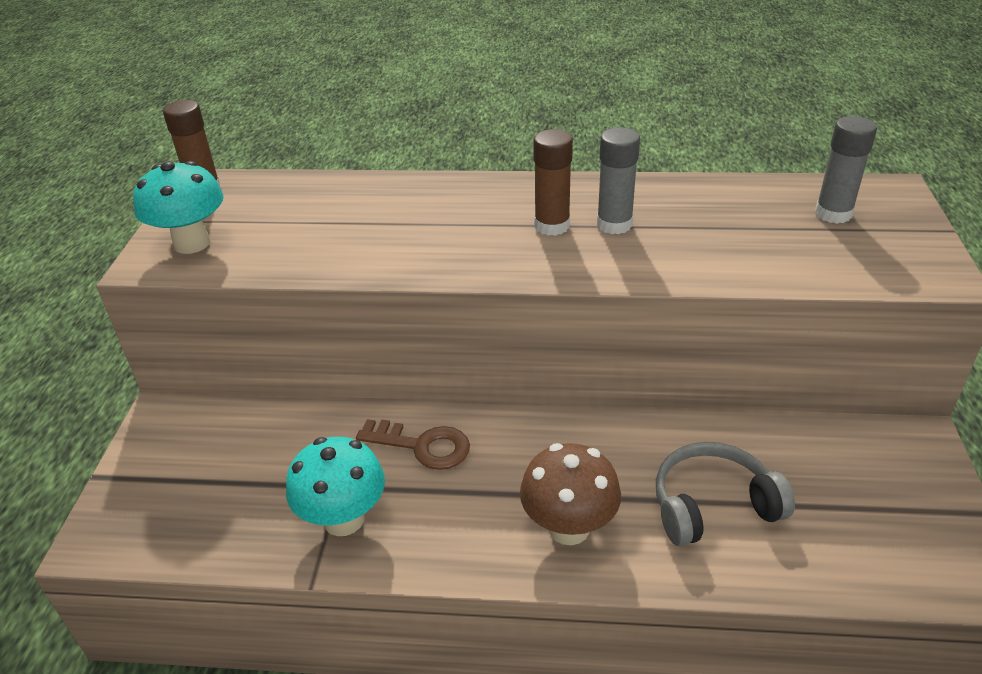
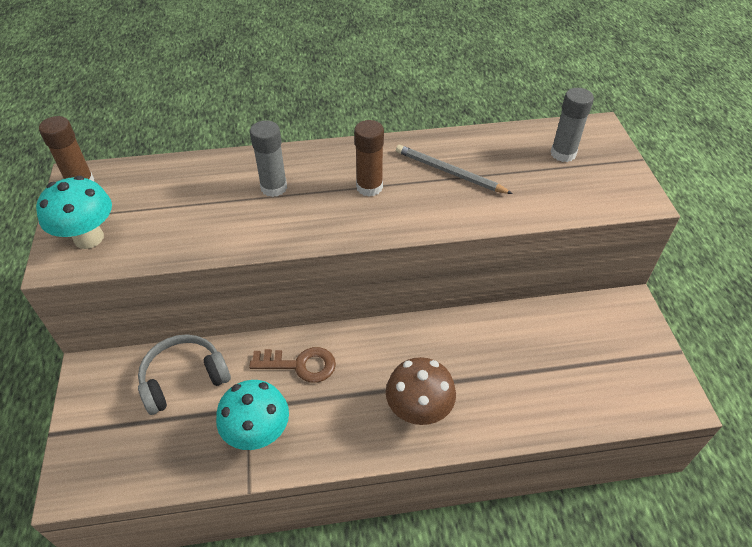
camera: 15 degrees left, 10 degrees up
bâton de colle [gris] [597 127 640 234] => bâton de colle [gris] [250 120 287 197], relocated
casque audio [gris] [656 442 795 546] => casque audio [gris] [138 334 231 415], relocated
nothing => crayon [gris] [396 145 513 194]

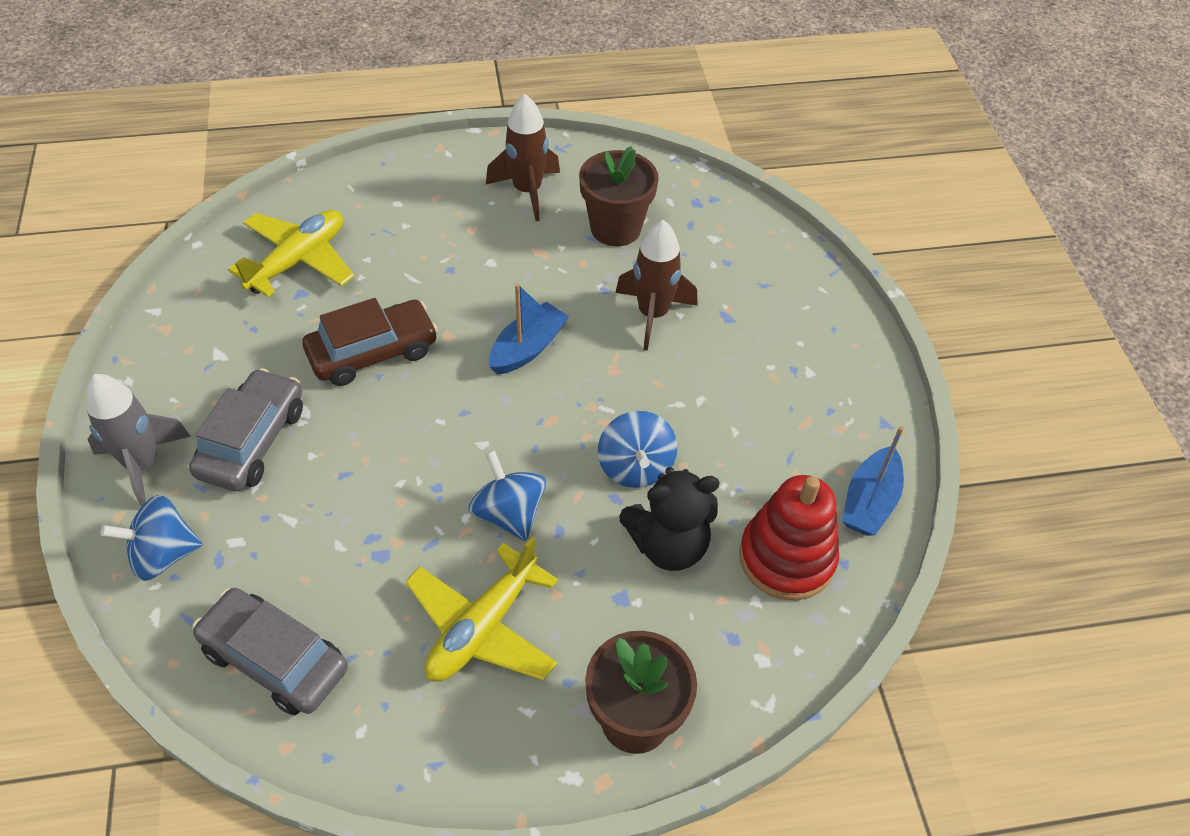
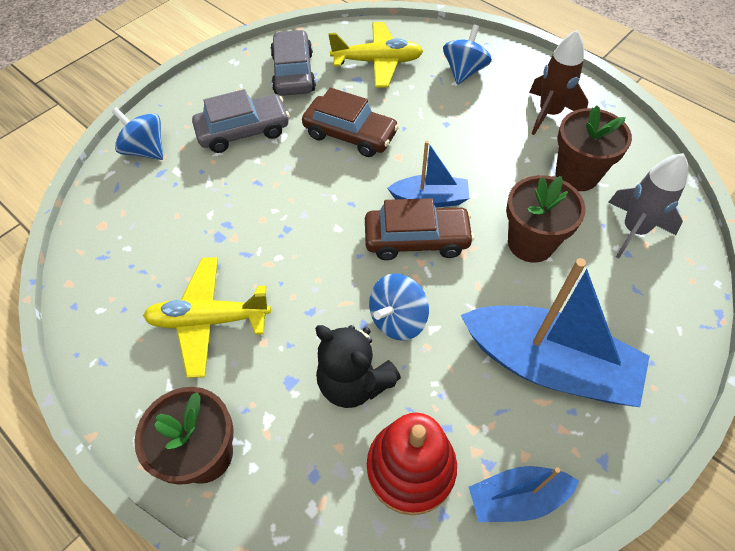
camera: 55 degrees right, 5 degrees up
fusée [gris] [86 374 191 507] => fusée [gris] [609 153 688 258], relocated
voiture [gris] [192 588 348 715] => voiture [gris] [270 30 316 96], relocated
toupie [bleu] [468 450 546 541] => toupie [bleu] [443 25 492 85], relocated
fusée [marron] [615 220 698 351] => pot de fleurs [marron] [506 175 586 263]
nothing => voiture [marron] [365 198 474 260]
nothing => bateau [bleu] [461 258 650 407]

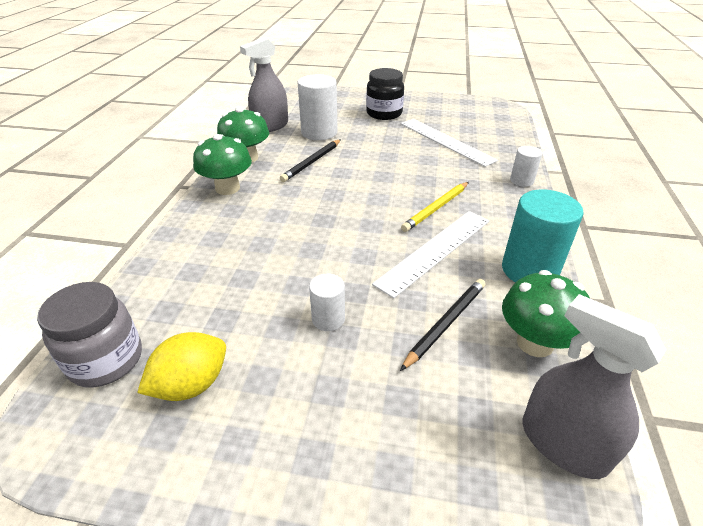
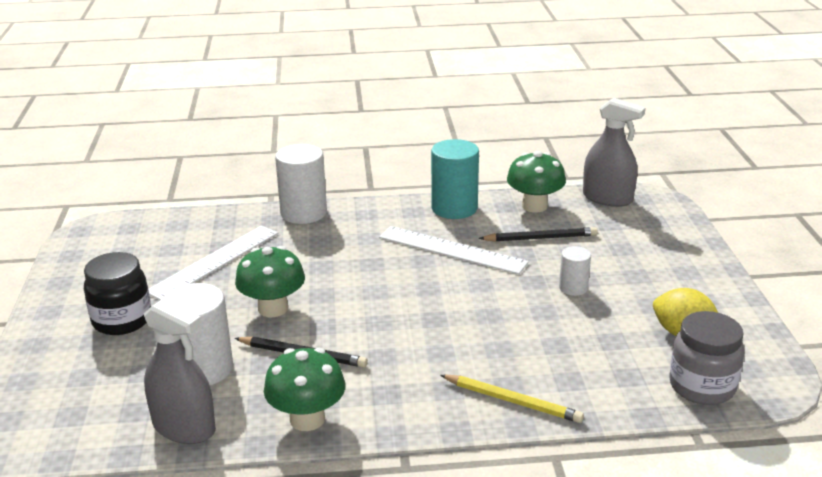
camera: 105 degrees left, 10 degrees down
champignon [vert] [193 134 252 195] => champignon [vert] [235 246 305 317], relocated
crayon [noir] [400 279 486 371] => crayon [noir] [479 227 598 242], 150 degrees clockwise
crayon [jaune] [401 182 469 232] => crayon [jaune] [440 375 584 423], relocated
cylindre [blanc] [510 146 542 187] => cylindre [blanc] [275 144 327 224], x1.85
vaporisateur [gris] [523 294 667 479] => vaporisateur [gris] [583 98 646 207], 90 degrees counterclockwise

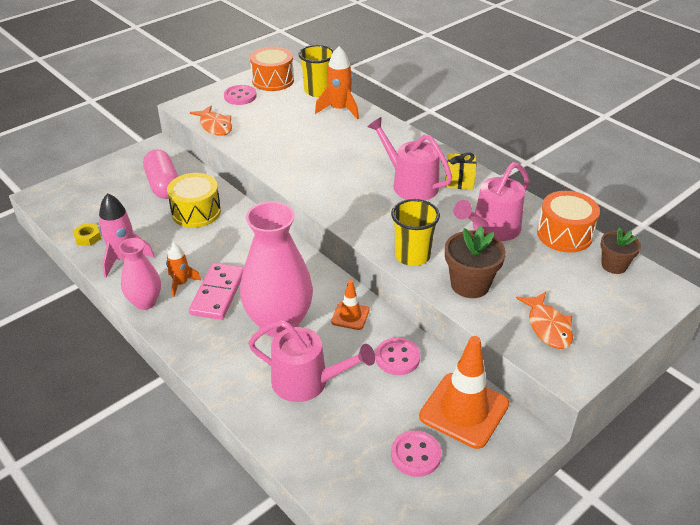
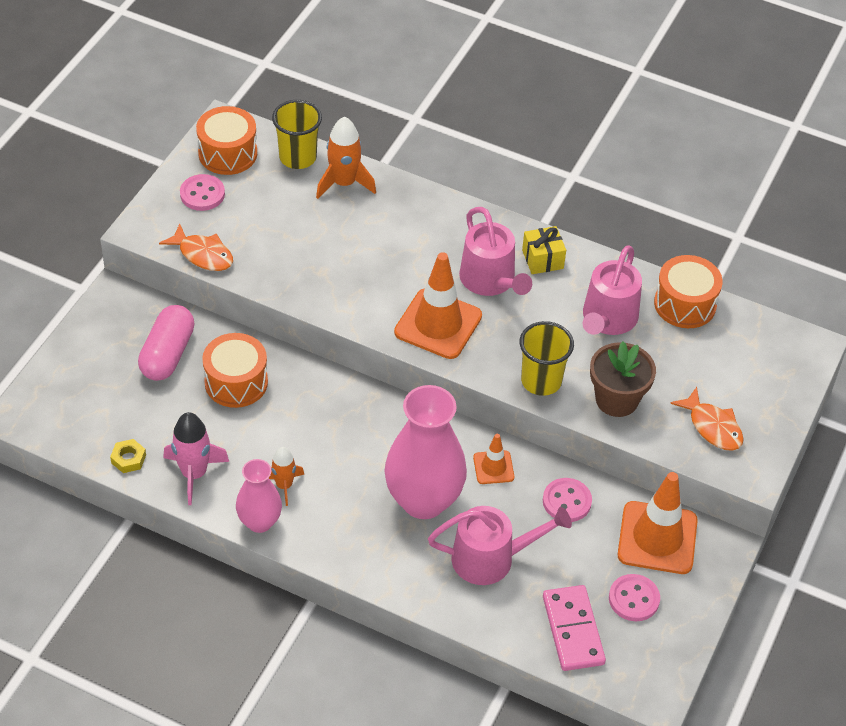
camera: 25 degrees left, 10 degrees up
gélule [rose] [143 149 178 199] => gélule [rose] [138 305 195 381], 60 degrees clockwise
tambour [jaune] [167 173 221 228] => tambour [orange] [202 333 268 408]
domino [rose] [189 263 244 320] => domino [rose] [543 585 606 671], relocated
arrosoir [rose] [367 117 452 201] => arrosoir [rose] [459 207 532 296], 135 degrees counterclockwise
pot de fleurs [marron] [600 227 641 274] => nothing
nothing => cône de chantier [orange] [394 252 482 359]

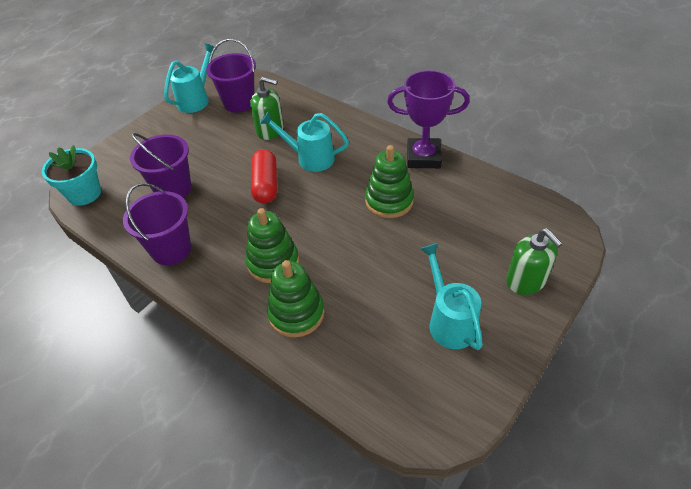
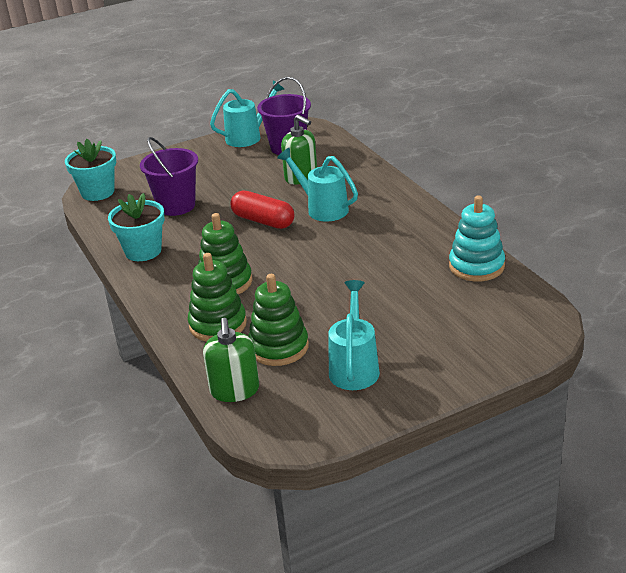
camera: 25 degrees right, 15 degrees down
seau [violet] [123 183 191 265] => pot de fleurs [turquoise] [108 193 165 261]
gélule [rouge] [251 149 277 203] => gélule [rouge] [230 191 294 229], 75 degrees counterclockwise
jouet à empiler [vert] [365 145 414 218] => jouet à empiler [vert] [248 274 309 366], relocated
trophée [violet] [387 70 470 168] => nothing
distributeur de savon [vert] [506 228 563 295] => distributeur de savon [vert] [203 318 259 402], relocated
nothing => jouet à empiler [turquoise] [449 195 505 282]

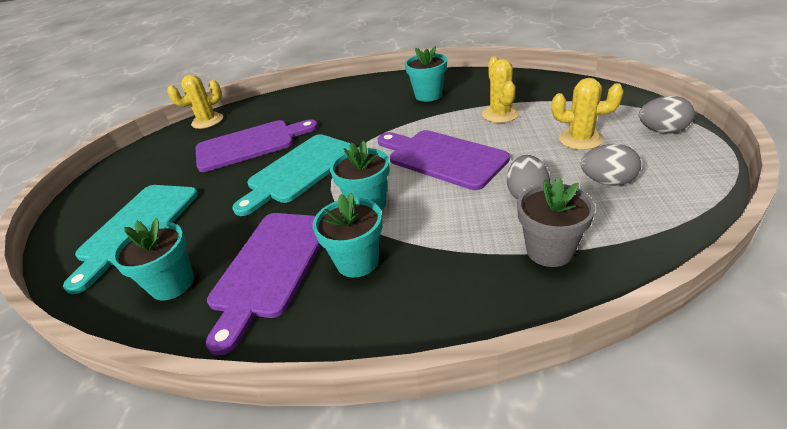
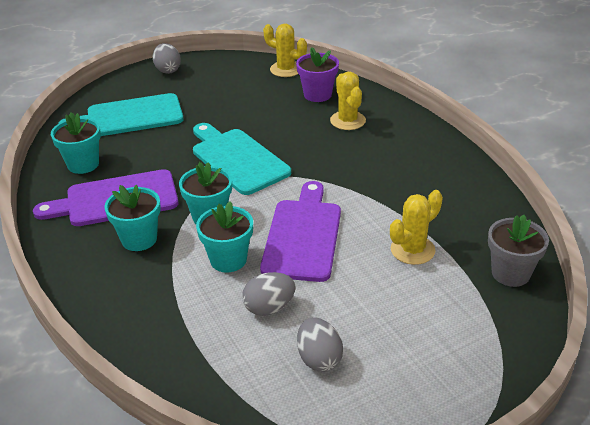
camera: 55 degrees right, 0 degrees up
planche à découper [violet] [195 119 318 172] => nothing
planche à découper [turquoise] [232 134 351 216] => planche à découper [turquoise] [193 123 291 195], 45 degrees clockwise
pot de fleurs [turquoise] [405 46 447 102] => pot de fleurs [turquoise] [196 201 253 273], relocated
pot de fleurs [gris] [517 178 595 267] => pot de fleurs [gris] [488 215 549 287], relocated
cactus [jaune] [552 78 624 150] => cactus [jaune] [330 72 366 130], relocated
œuf [gris] [639 96 694 134] => œuf [gris] [153 43 181 74], relocated
nothing => pot de fleurs [violet] [296 47 339 102]

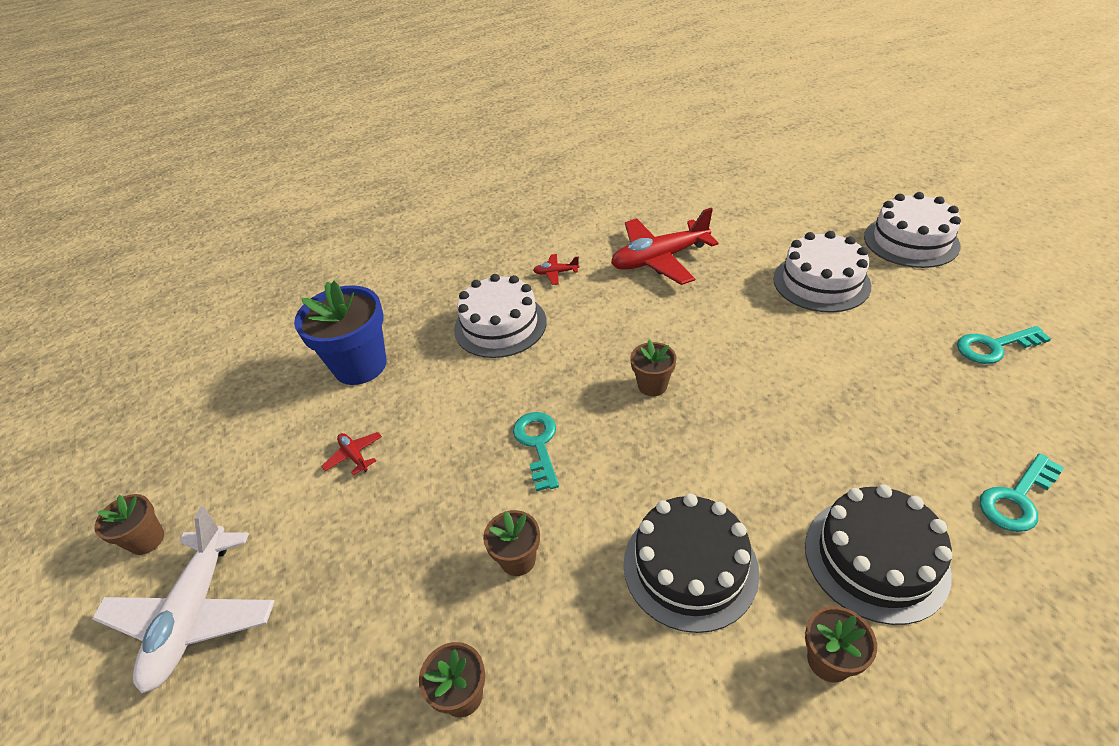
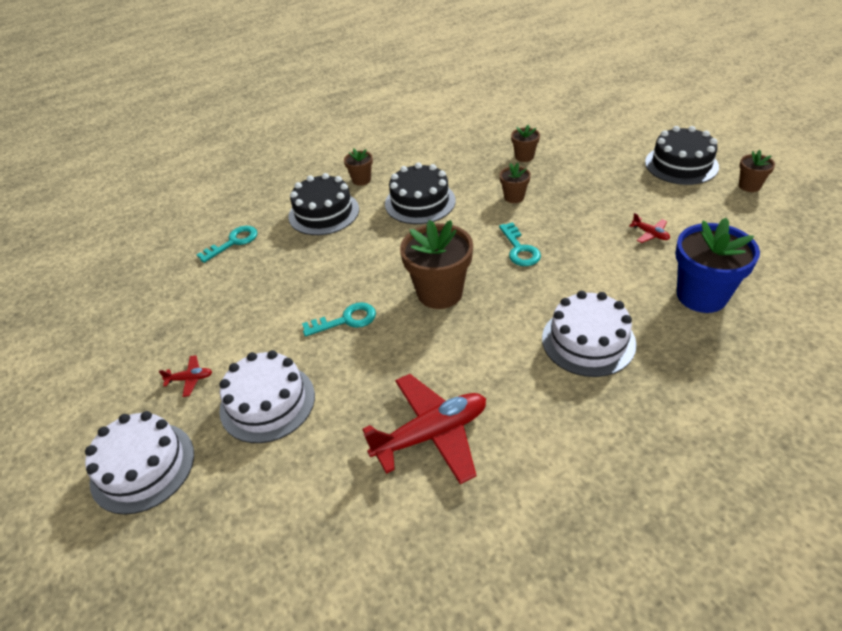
camera: 175 degrees right, 0 degrees up
avion [blanc] [92 507 275 693] => gâteau [noir] [645 126 719 185]
avion [rouge] [533 254 579 285] => avion [rouge] [159 355 212 397], relocated
pot de fleurs [marron] [630 340 677 396] => pot de fleurs [marron] [400 220 473 309], x1.96
clé [turquoise] [957 326 1051 364] => clé [turquoise] [302 302 376 337], relocated

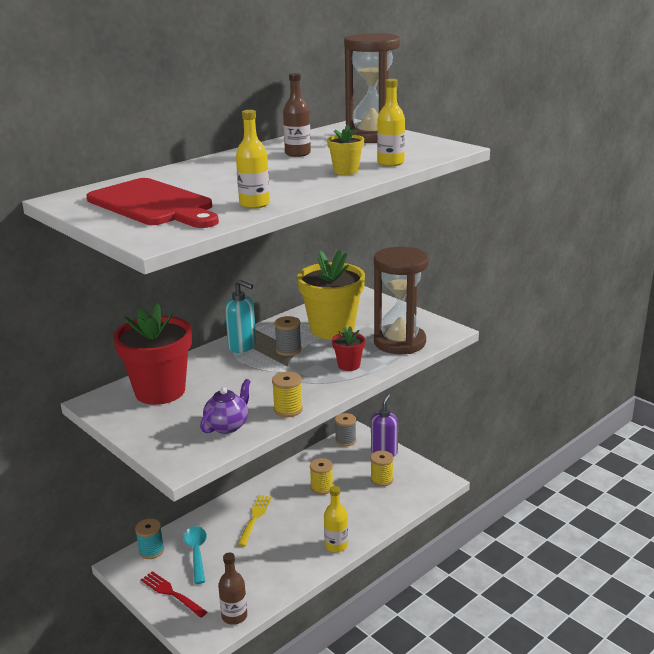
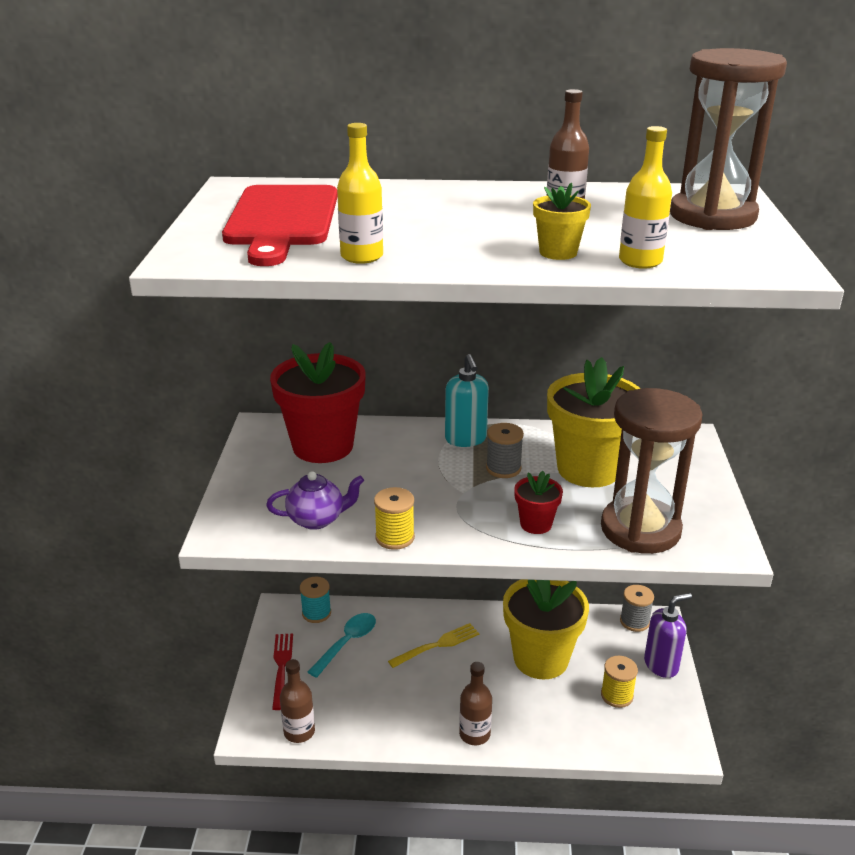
camera: 45 degrees right, 5 degrees up
bobine [jaune] [310 458 333 495] => pot de fleurs [jaune] [503 579 589 680]
bouteille [jaune] [324 486 348 552] => bouteille [marron] [459 662 492 745]

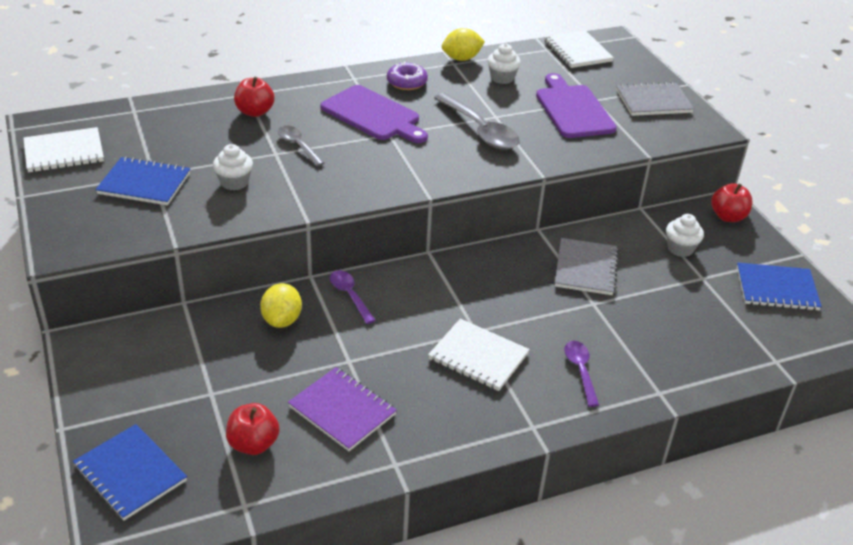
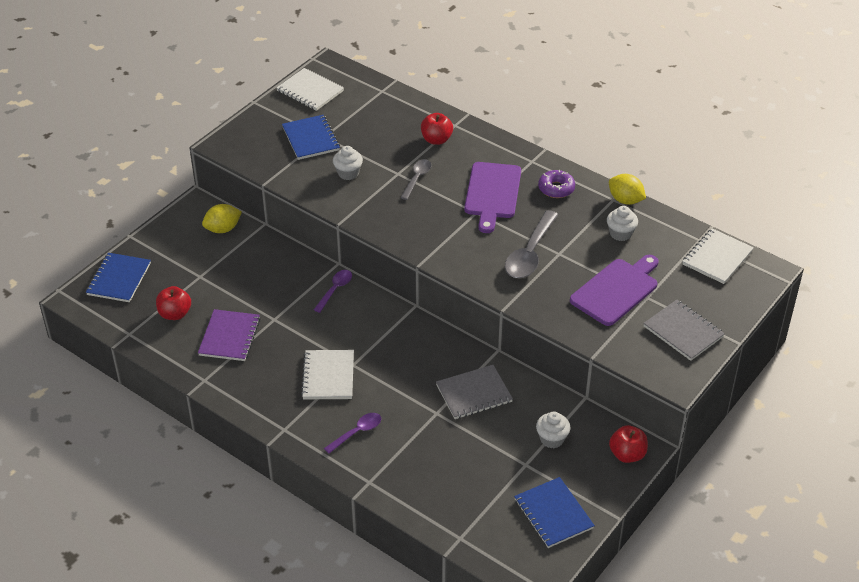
camera: 60 degrees right, 5 degrees up
citron [jaune] [260 283 302 328] => citron [jaune] [202 204 242 233], relocated

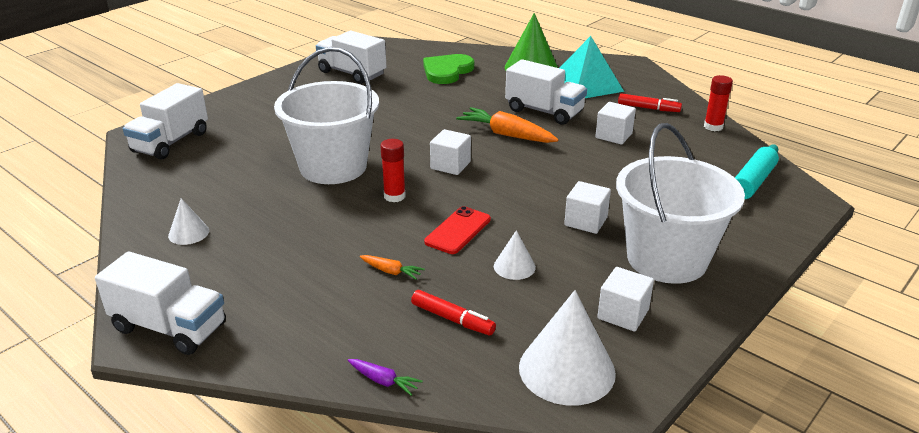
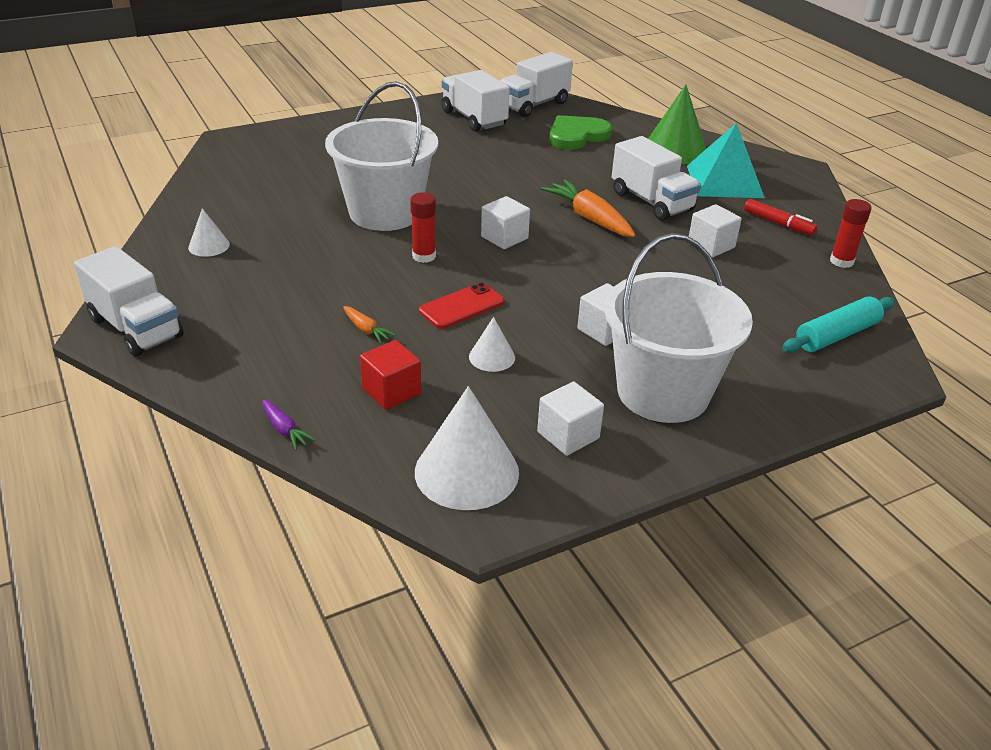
camera: 20 degrees right, 5 degrees up
camion [blanc] [123 83 208 160] => camion [blanc] [500 52 573 117], relocated
feutre [rouge] [411 290 496 335] => cube [rouge] [360 340 421 410]

